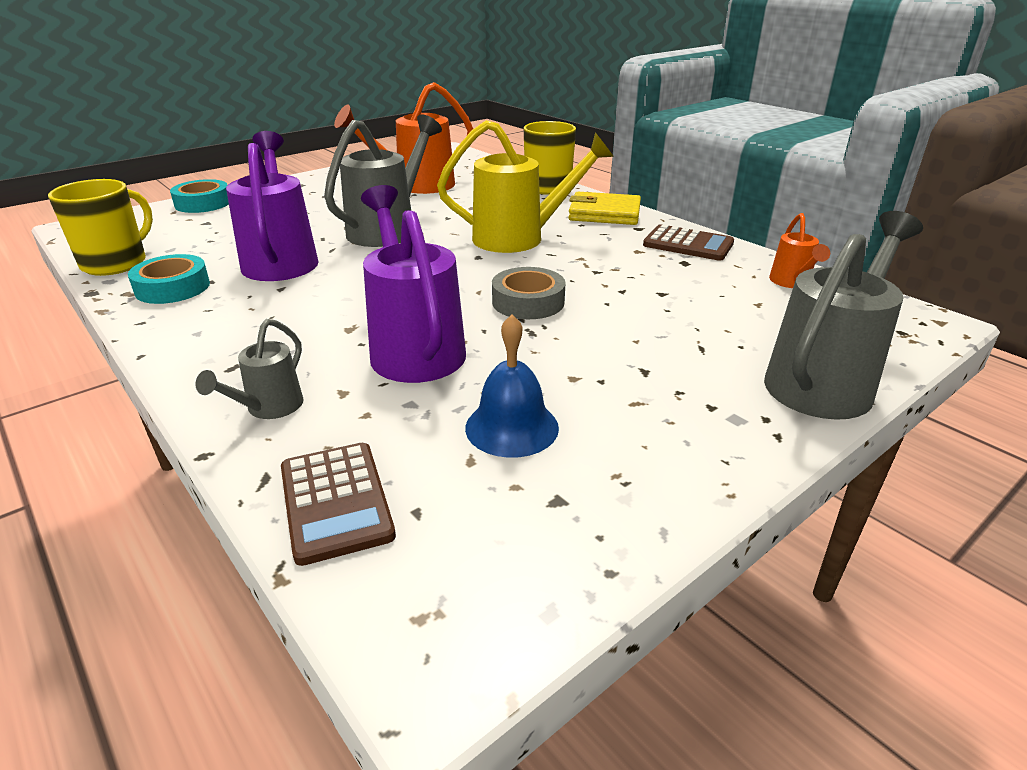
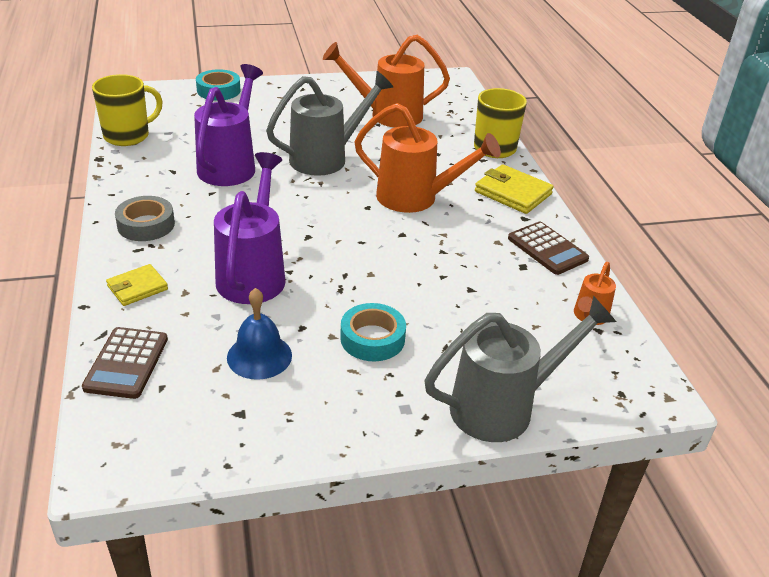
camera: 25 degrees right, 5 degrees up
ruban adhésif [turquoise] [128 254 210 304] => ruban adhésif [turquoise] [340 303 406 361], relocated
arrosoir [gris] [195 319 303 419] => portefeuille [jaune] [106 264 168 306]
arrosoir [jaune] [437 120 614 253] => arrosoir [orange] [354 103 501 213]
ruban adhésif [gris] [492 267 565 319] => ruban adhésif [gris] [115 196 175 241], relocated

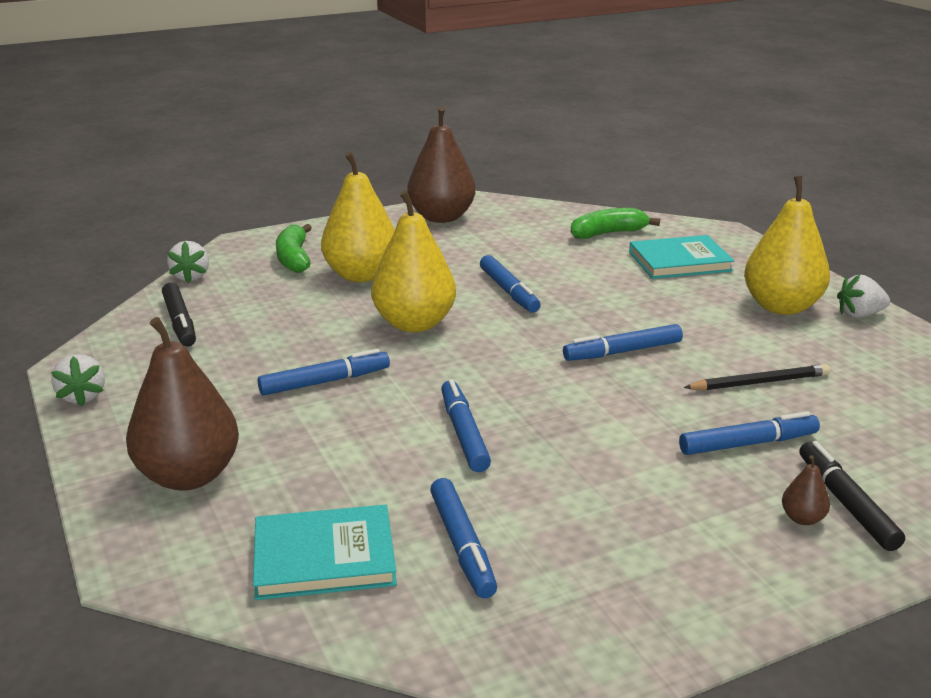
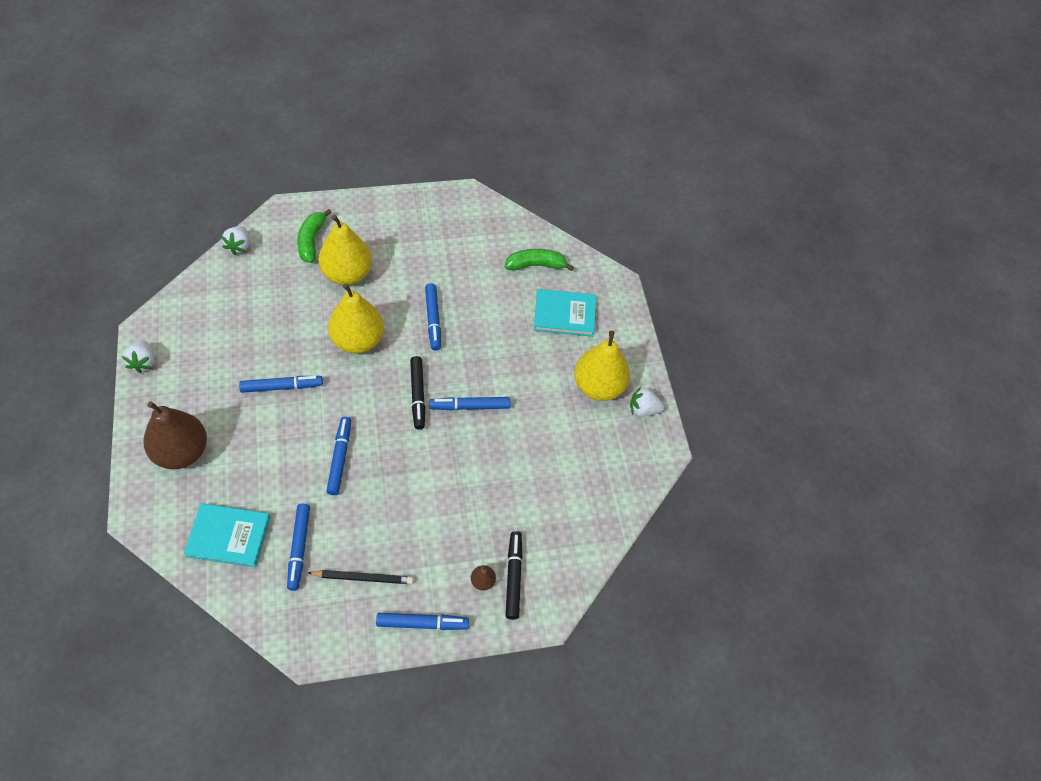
camera: 10 degrees right, 30 degrees up
feutre [noir] [162 283 196 346] => feutre [noir] [410 356 425 430], relocated
poire [marron] [407 107 475 223] => nothing
feutre [bleu] [679 411 820 455] => feutre [bleu] [376 613 469 630], relocated
crayon [noir] [683 364 830 390] => crayon [noir] [308 570 414 584], relocated

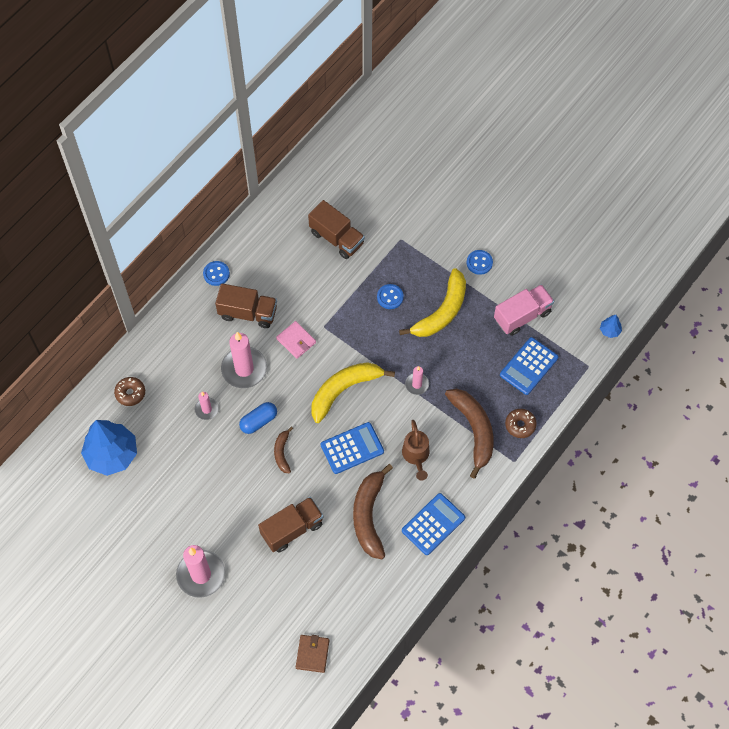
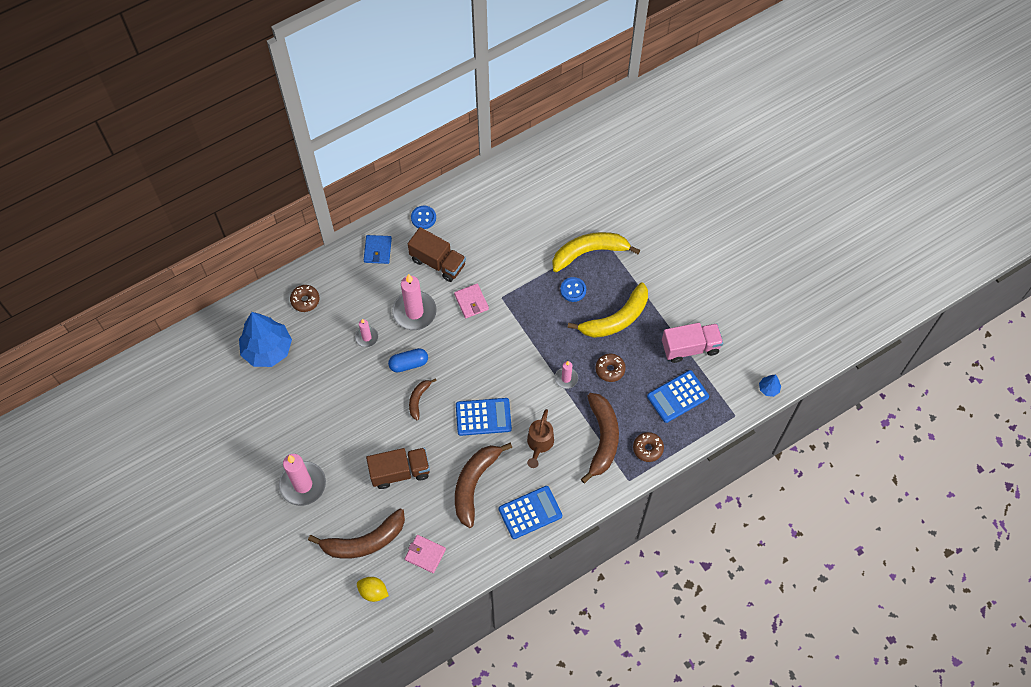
camera: 20 degrees right, 0 degrees up
portefeuille [marron] [296 635 330 673] => citron [jaune] [357 577 389 602]
camion [marron] [308 200 365 259] => nothing
banane [jaune] [311 362 395 423] => banane [jaune] [552 232 640 272], relocated
bouton [bleu] [467 250 493 275] => nothing
nothing => banane [marron] [308 508 405 559]
nothing => portefeuille [bleu] [364 235 392 264]
nothing => portefeuille [rose] [405 535 446 573]
nothing => beignet [marron] [596 354 626 382]

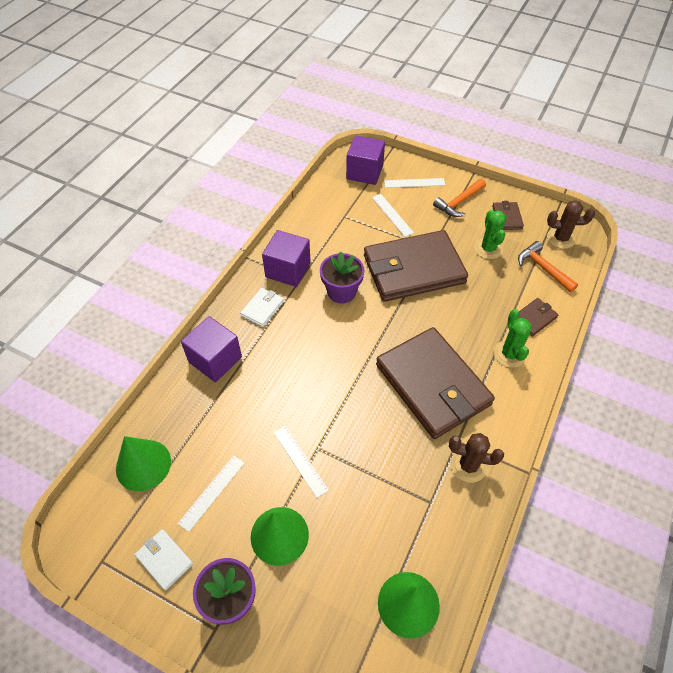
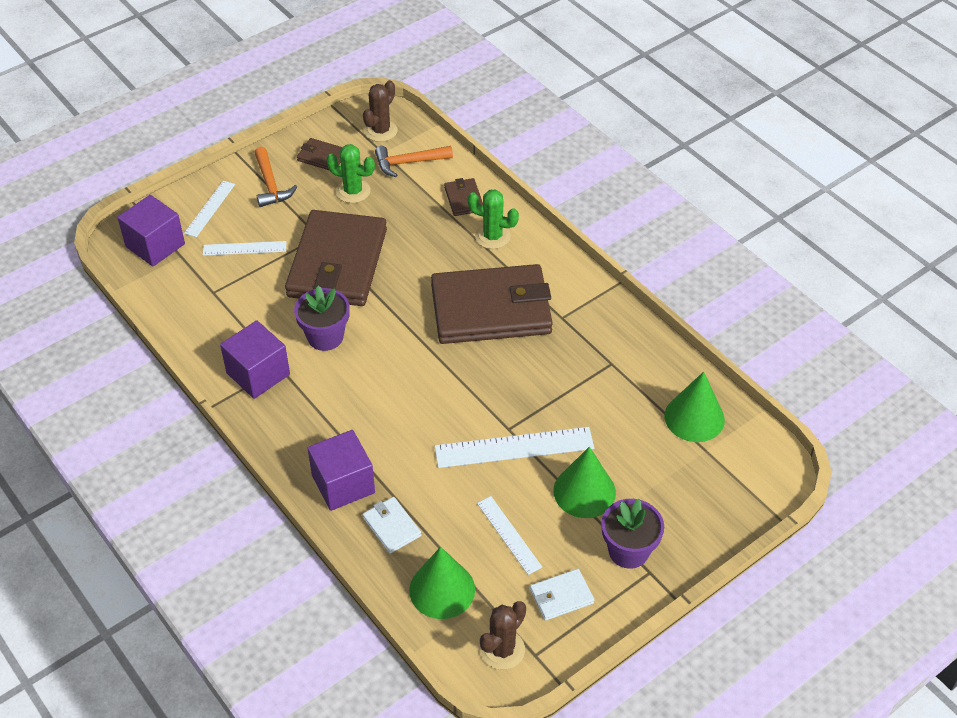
camera: 65 degrees left, 5 degrees down
portefeuille [blanc] [240 288 284 327] => portefeuille [blanc] [362 497 421 554], relocated
règle [blanc] [274 426 329 498] => règle [blanc] [435 427 594 468], x1.69
cactus [marron] [449 433 504 483] => cactus [marron] [480 601 526 670], relocated

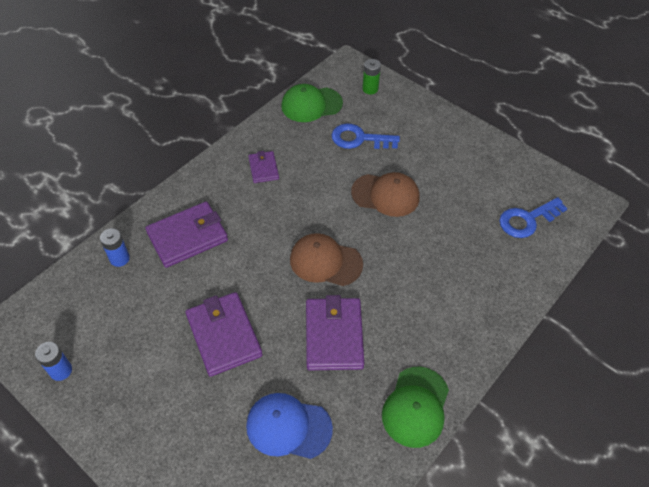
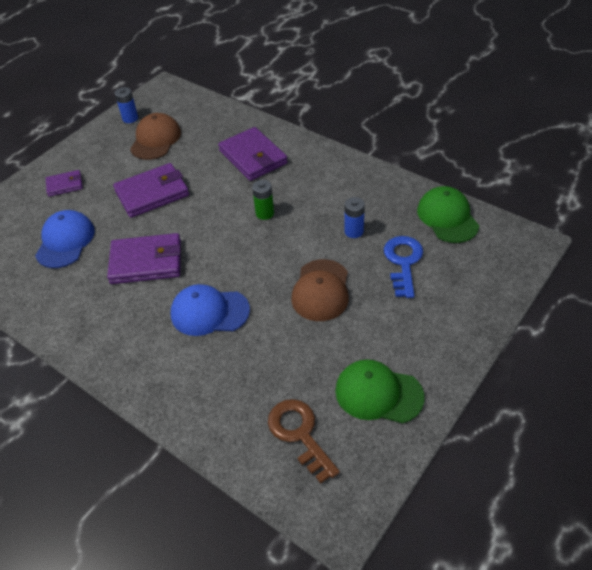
camera: 90 degrees right, 5 degrees down
pile [bleu] [100 228 130 267] => pile [bleu] [344 197 365 238], relocated
portefeuille [violet] [248 151 279 183] => portefeuille [violet] [46 170 83 197], relocated
casquette [marron] [290 233 363 286] => casquette [marron] [130 113 181 160], relocated
pile [vert] [362 59 381 94] => pile [vert] [252 180 274 220], relocated
casquette [vert] [382 367 449 448] => casquette [vert] [335 360 425 424], relocated
clé [bleu] [499 197 568 238] => clé [marron] [268 399 340 484]
nothing => casquette [bleu] [171 284 250 336]

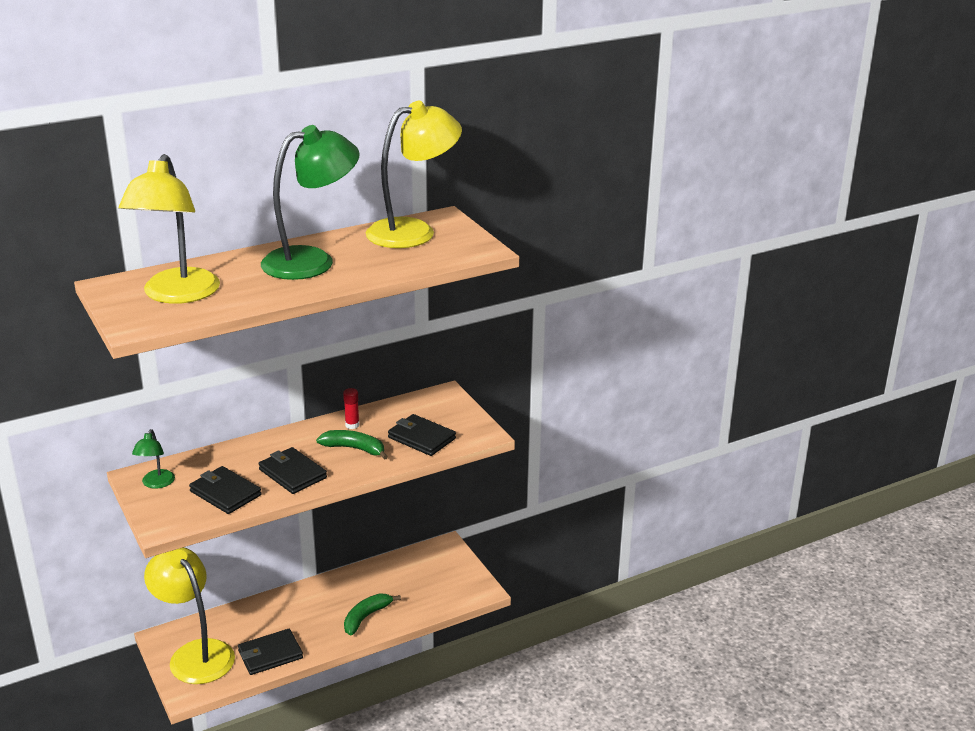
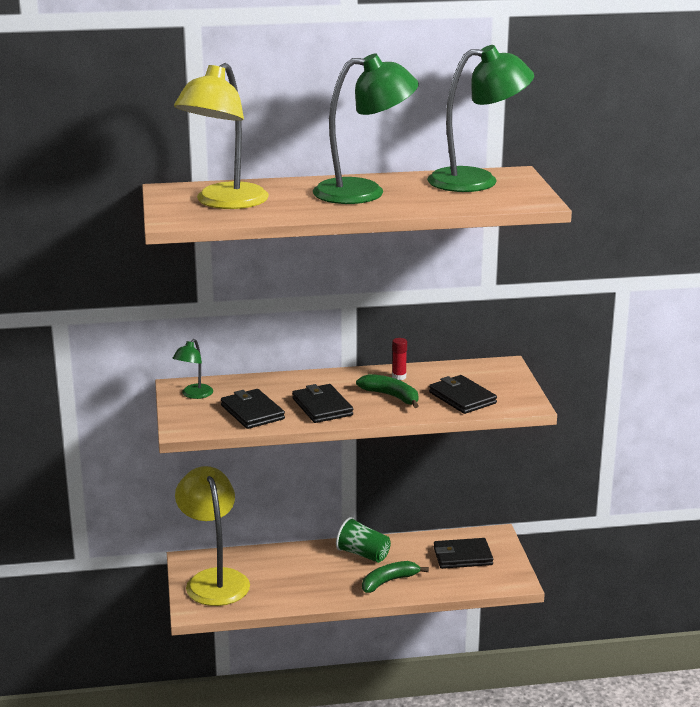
camera: 20 degrees right, 5 degrees down
portefeuille [noir] [238 629 303 675] => portefeuille [noir] [434 538 493 569], relocated
lampe [jaune] [366 101 462 248] => lampe [vert] [427 45 534 192]
nothing => gobelet [vert] [336 517 391 563]

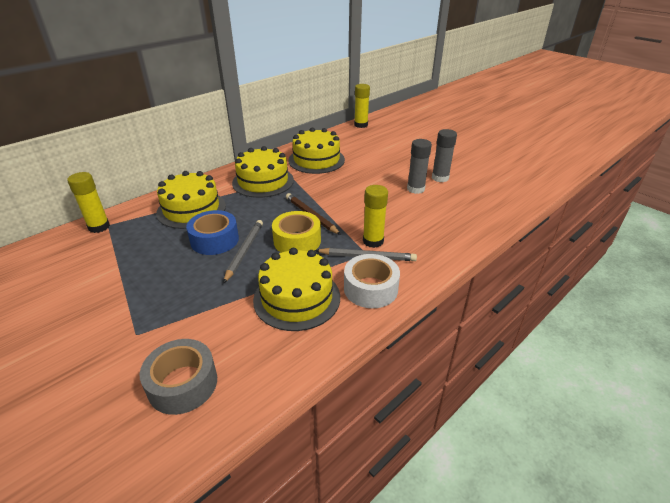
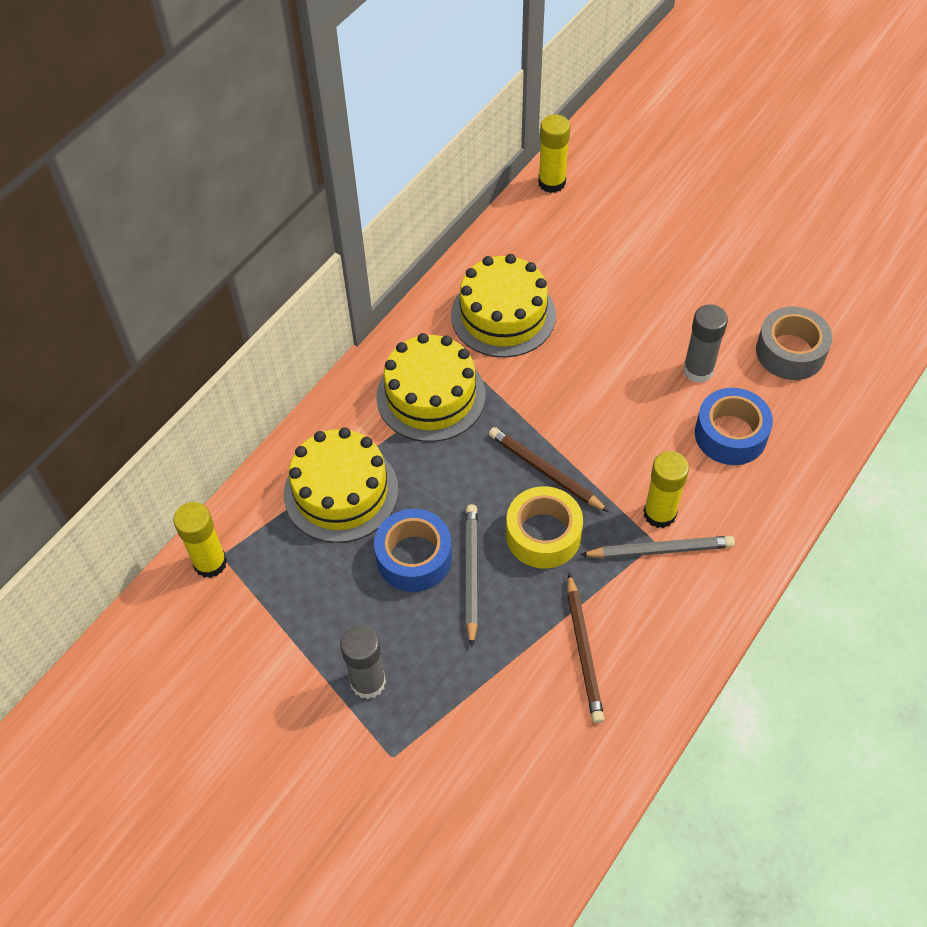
camera: 10 degrees left, 20 degrees up
ruban adhésif [gris] [140 339 217 415] => ruban adhésif [gris] [756 307 832 380], relocated
gâteau [jaune] [253 248 340 331] => crayon [marron] [567 573 604 723]
ruban adhésif [blanc] [344 254 400 308] => nothing
bâton de colle [gris] [432 129 457 182] => bâton de colle [gris] [340 625 386 699], relocated
nothing => ruban adhésif [bleu] [695 388 773 465]

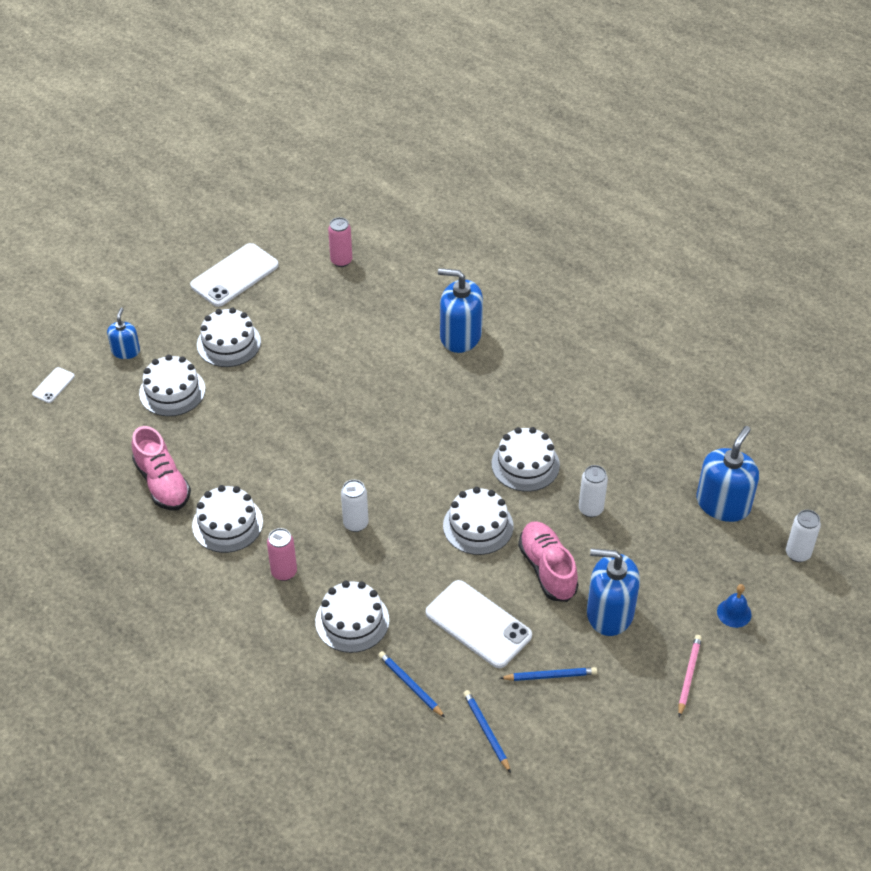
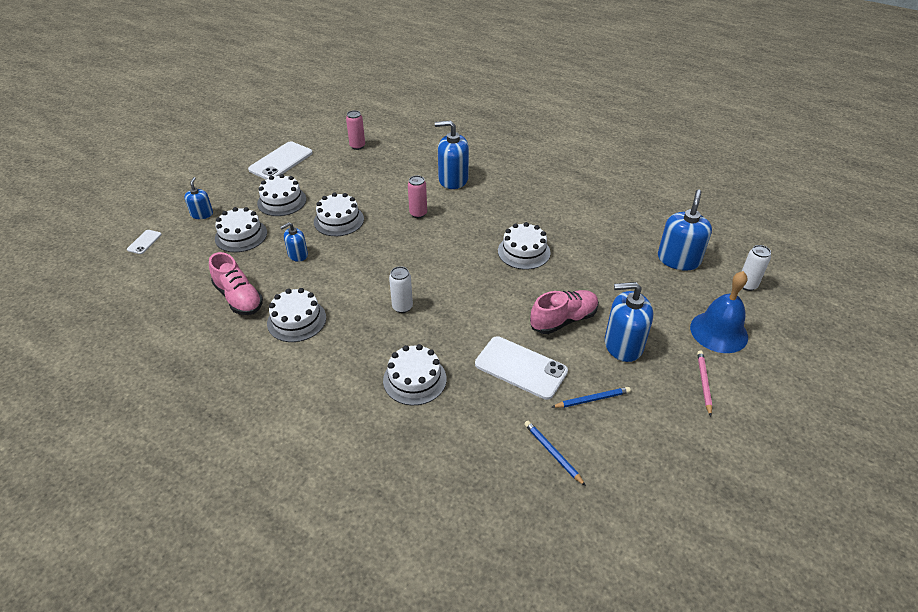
camera: 10 degrees left, 5 degrees down
canette [rose] [267 528 297 581] => canette [rose] [408 175 427 218], relocated
crayon [bleu] [378 651 445 718] => nothing
gâteau [blanc] [443 487 513 555] => gâteau [blanc] [314 192 364 236], relocated
chaussure [rose] [518 521 578 602] => chaussure [rose] [530 290 599 334], 90 degrees clockwise
canette [blanc] [579 465 608 517] => nothing
cloche [bleu] [717 584 752 628] => cloche [bleu] [690 271 748 353], x2.03
nothing => distributeur de savon [bleu] [280 222 308 262]

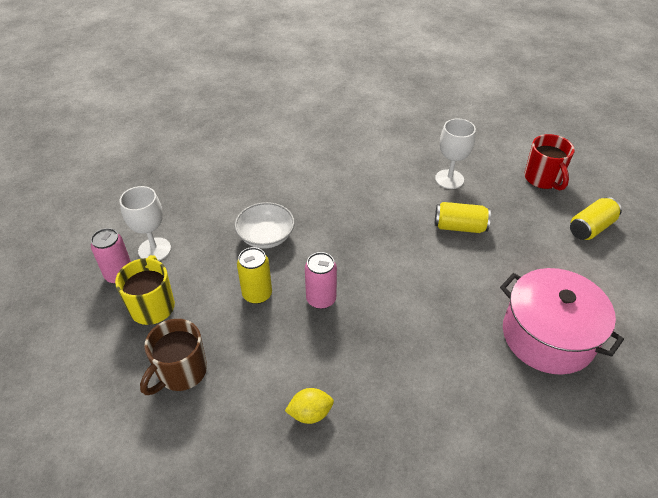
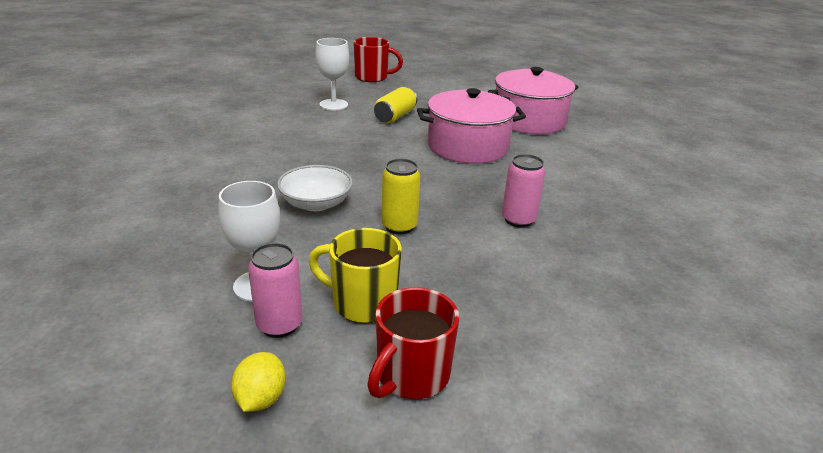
camera: 70 degrees left, 15 degrees down
tasse [marron] [140 319 207 395] => nothing
citron [jaune] [285 388 334 424] => citron [jaune] [231 352 286 412], relocated
canette [rose] [305 252 337 309] => canette [rose] [502 154 545 228], relocated
canette [jaune] [570 197 622 240] => nothing
nothing => tasse [rouge] [367 287 459 399]
nothing => marmite [rose] [417 88 526 164]

